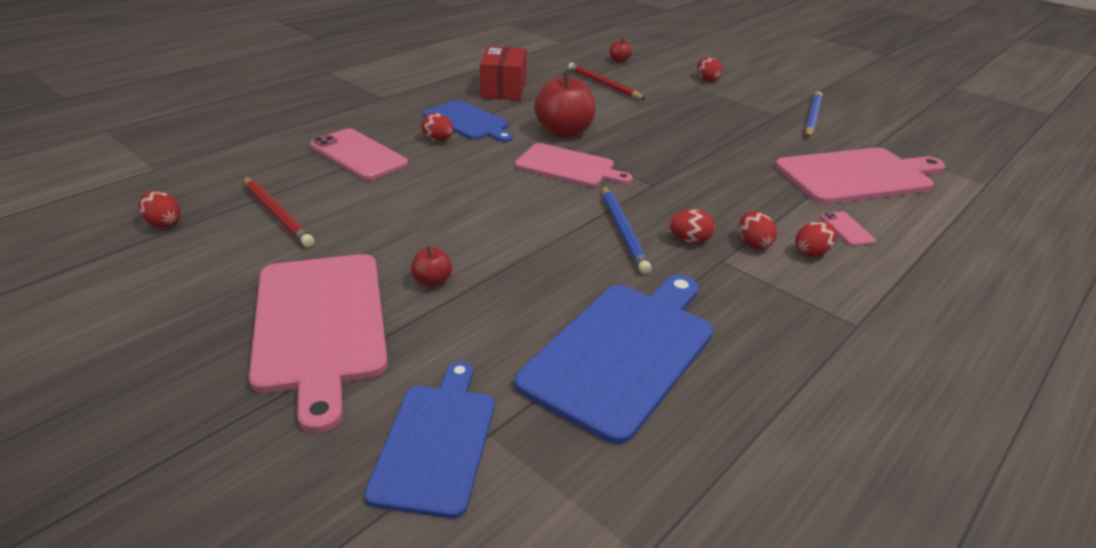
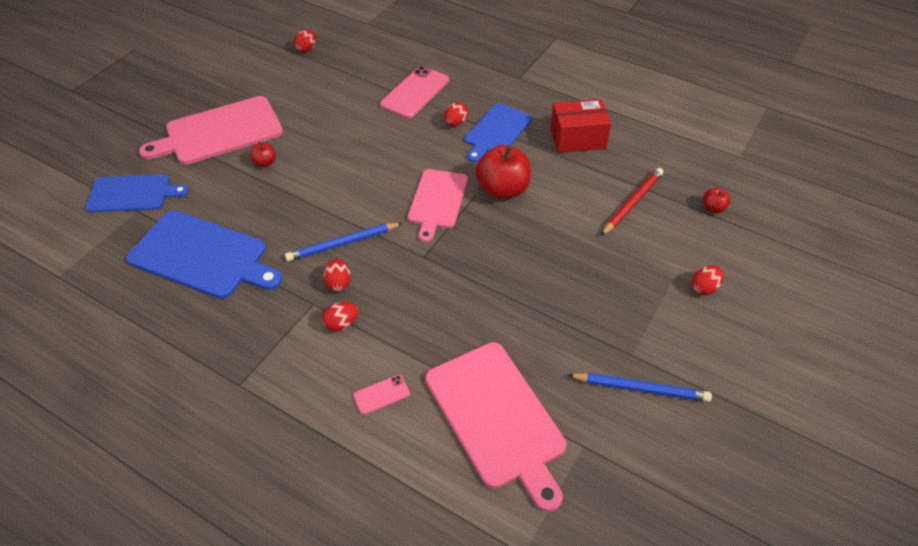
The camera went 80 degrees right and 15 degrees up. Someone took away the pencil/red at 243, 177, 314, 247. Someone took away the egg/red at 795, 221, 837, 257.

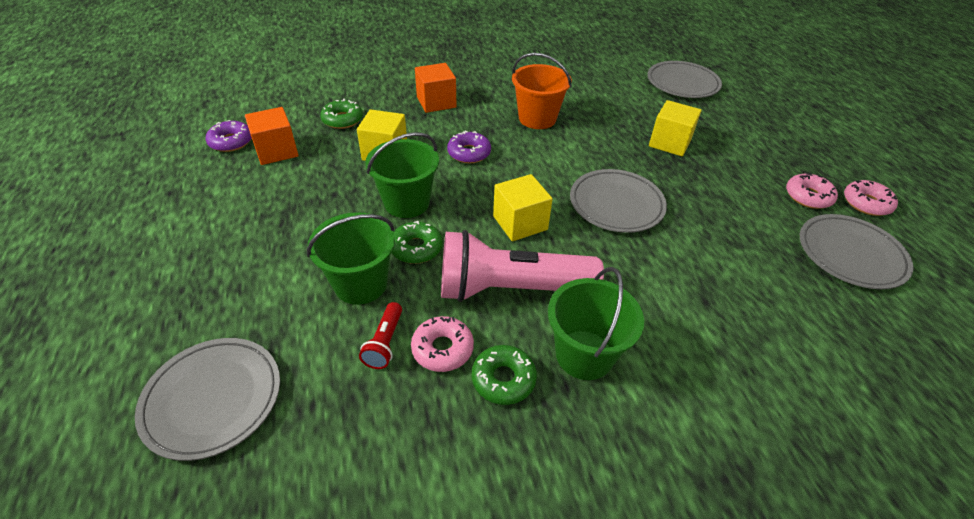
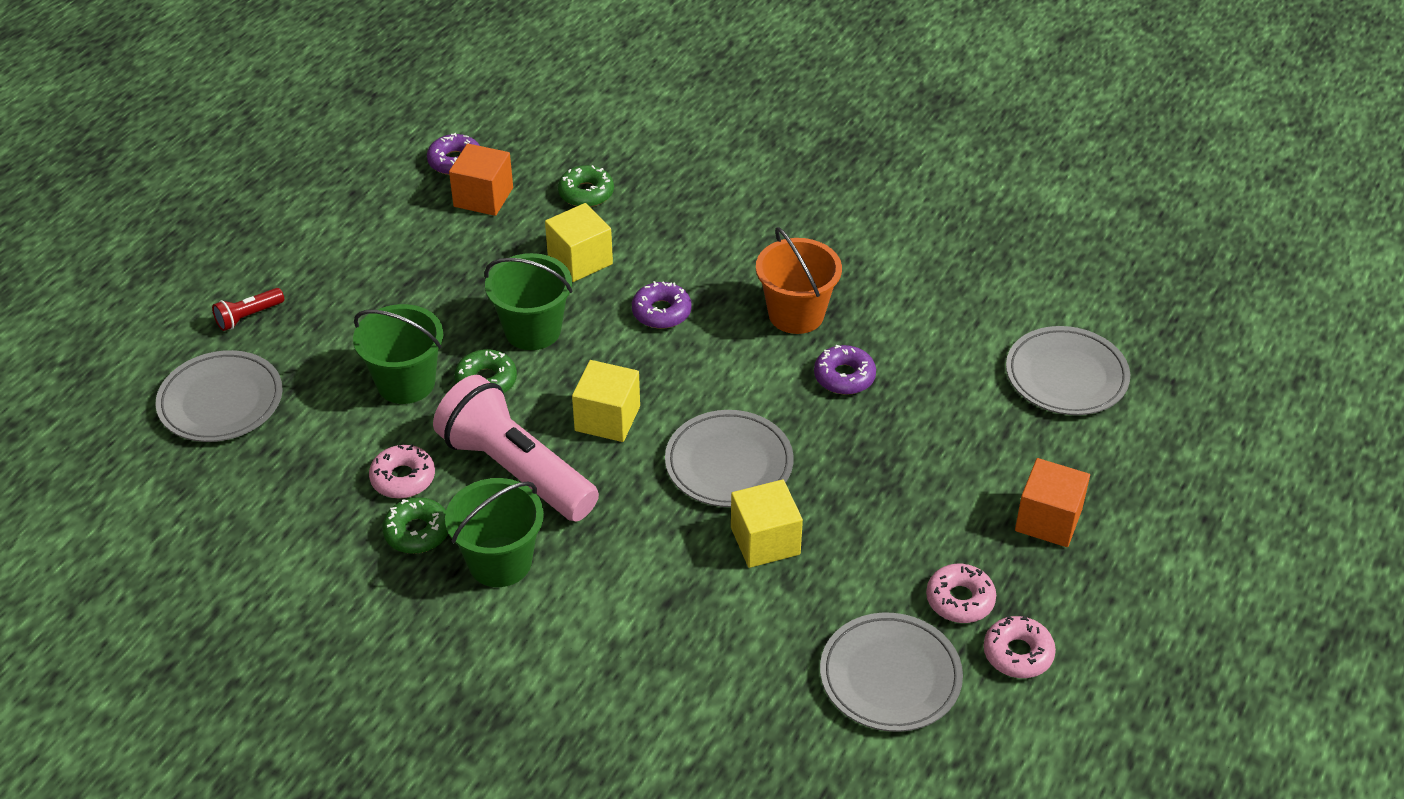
The camera went 45 degrees right and 0 degrees up. Someone carried the flashlight/red from 359, 302, 402, 369 to 212, 288, 284, 331. Someone carried the cube/orange from 415, 63, 456, 113 to 1015, 458, 1090, 547. Someone carried the cube/yellow from 649, 100, 702, 156 to 731, 479, 803, 568. Someone put down the donut/purple at 814, 345, 876, 395.

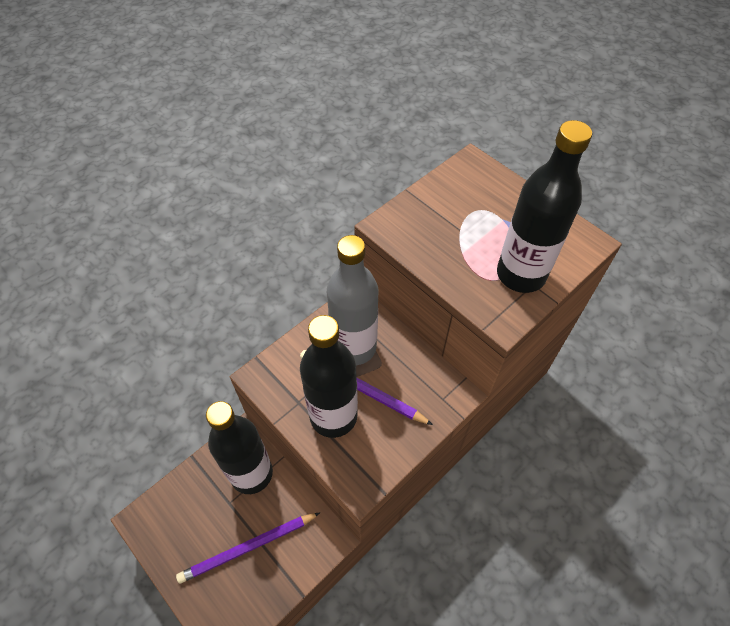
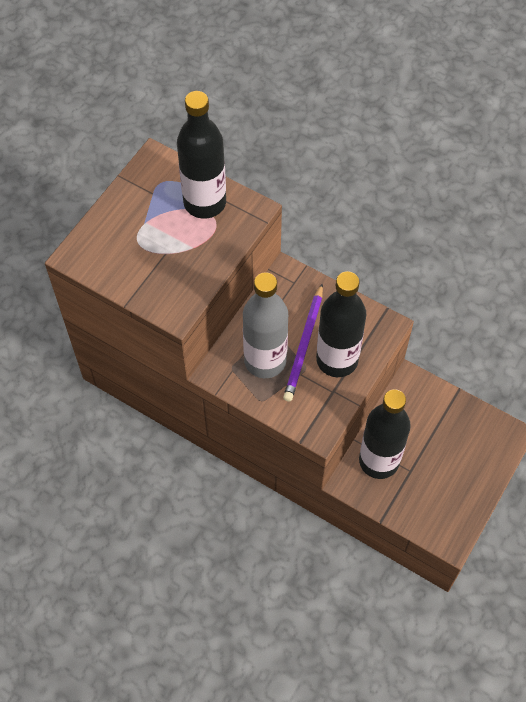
The camera went 105 degrees left and 5 degrees up. Someone took away the pencil/purple at 176, 512, 320, 584.

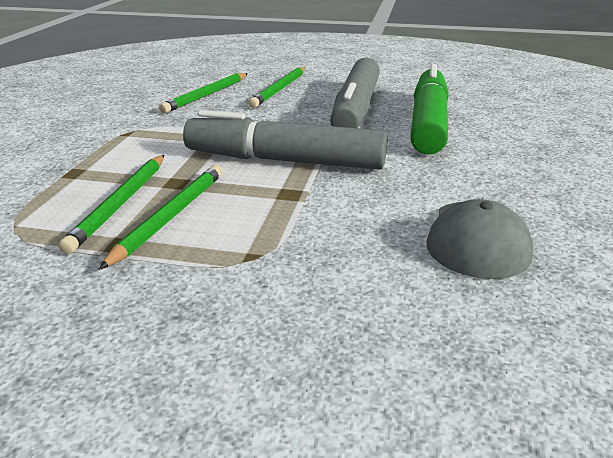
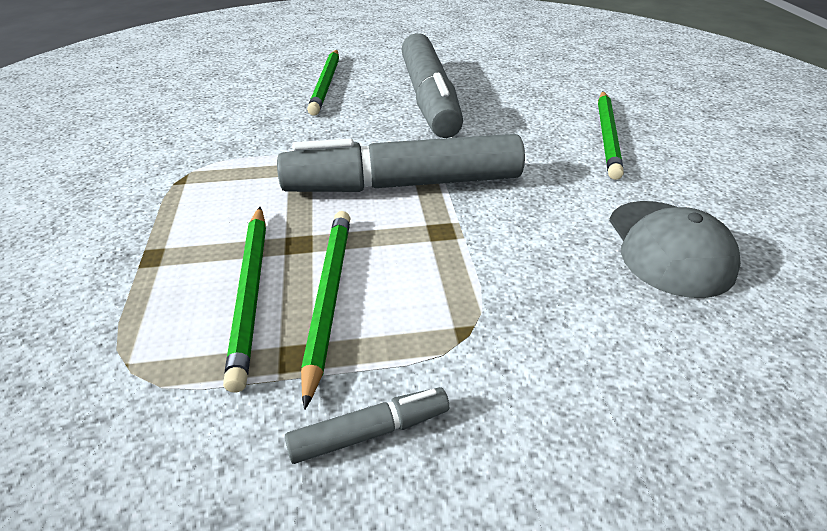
The camera went 20 degrees left and 10 degrees up. Someone carried the pencil/green from 159, 73, 248, 113 to 598, 91, 624, 180. Someone took away the marker/green at 410, 64, 449, 155. Someone put down the marker/grey at 285, 387, 449, 464.

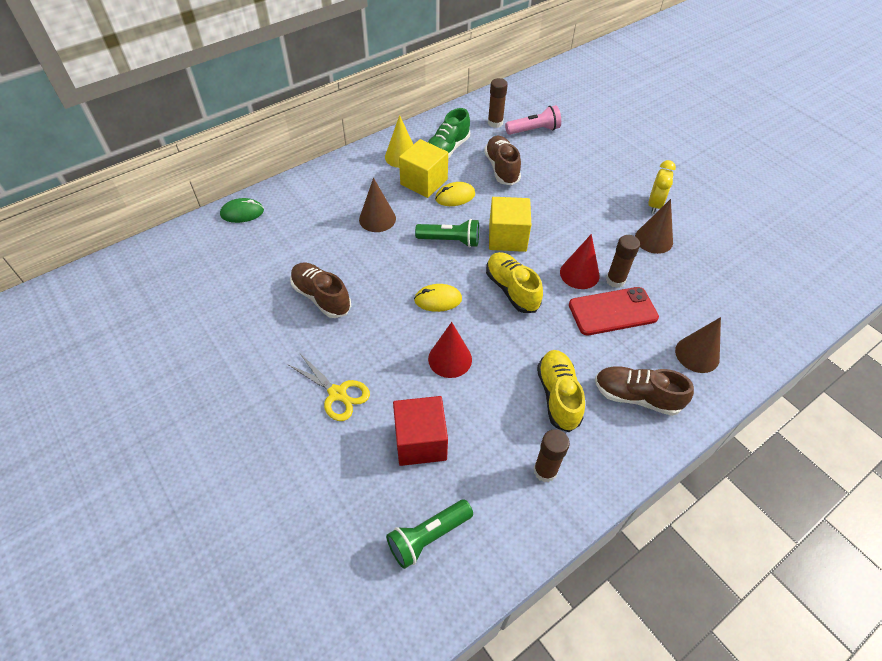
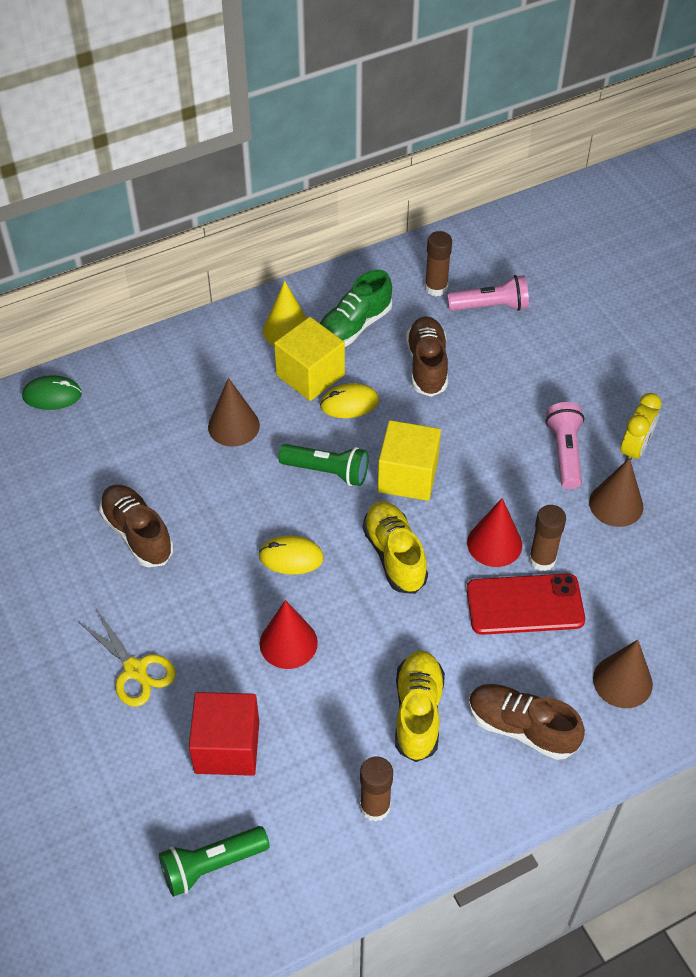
The camera went 10 degrees right and 0 degrees up. Someone put down the flashlight/pink at 545, 402, 584, 489.

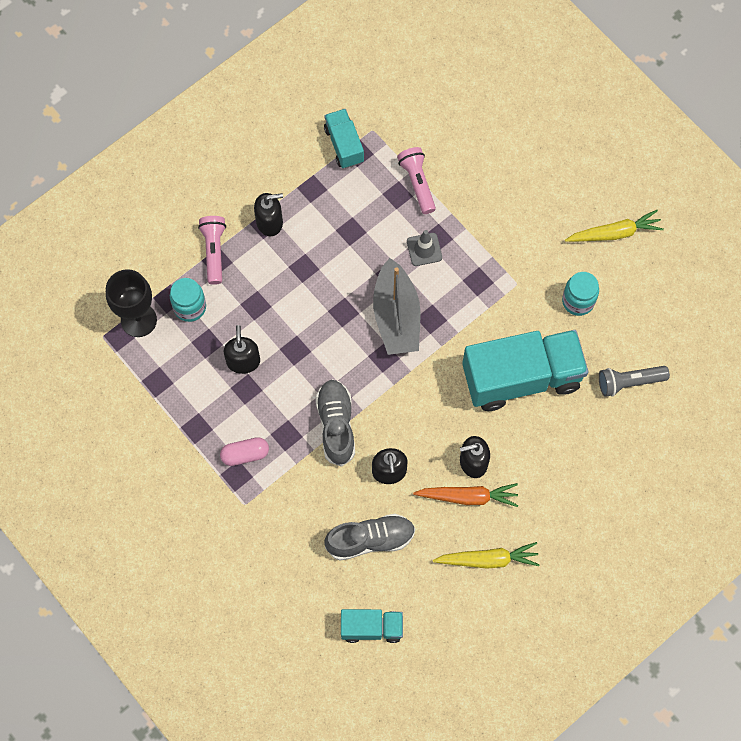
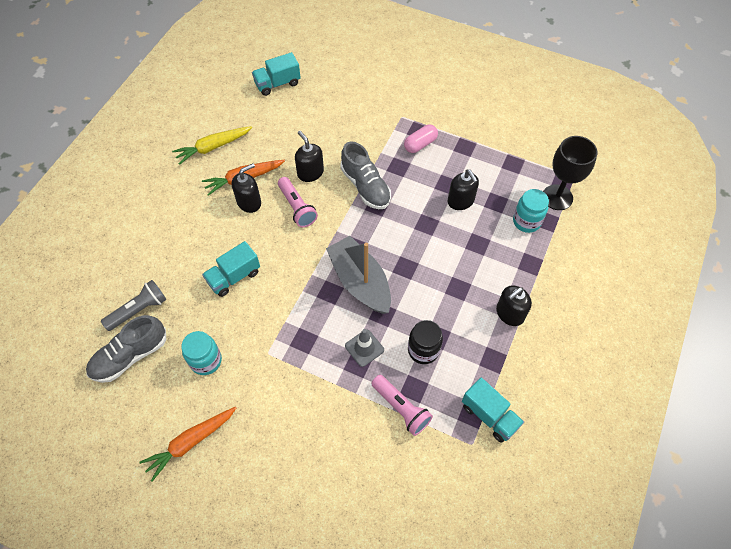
The camera went 155 degrees right and 10 degrees down. Someone carried the flashlight/pink from 198, 216, 226, 285 to 278, 177, 318, 227. Someone carried the shoe/grey from 325, 514, 415, 561 to 86, 315, 166, 383. Someone scaled the truck/turquoise at 462, 330, 588, 411 by 0.51. Someone repainted the carrot/yellow at 565, 210, 664, 242, which became the carrot/orange at 140, 407, 236, 482. Someone put down the jar/black at 408, 320, 443, 364.

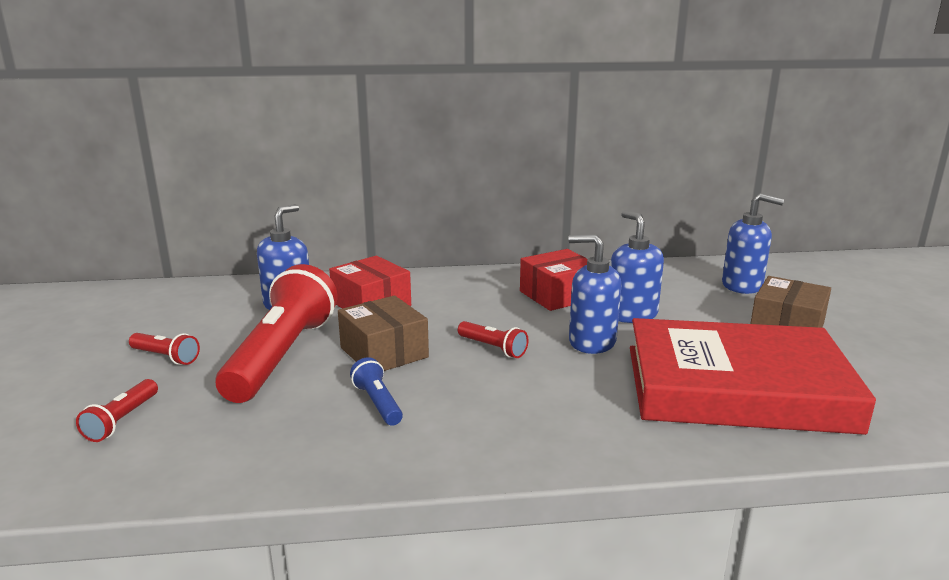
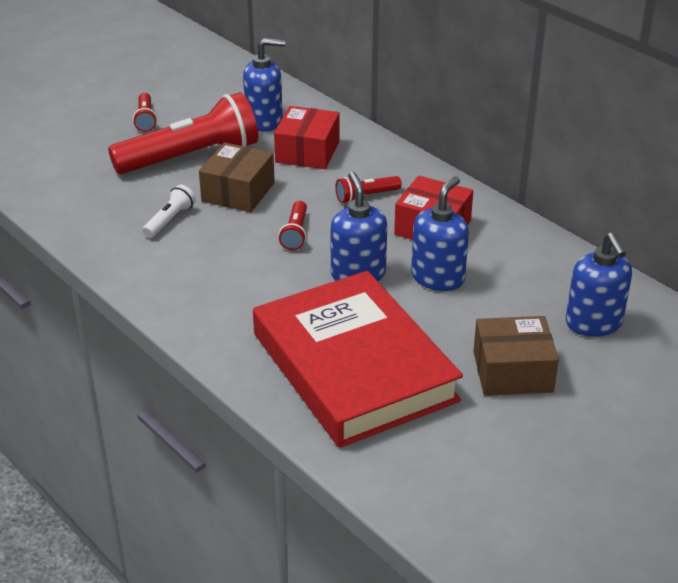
The camera went 55 degrees right and 15 degrees up. Someone carried the flashlight/red from 76, 379, 158, 442 to 335, 176, 402, 203. Someone repainted the flashlight/blue at 350, 357, 403, 426, which became the flashlight/white at 142, 185, 196, 238.

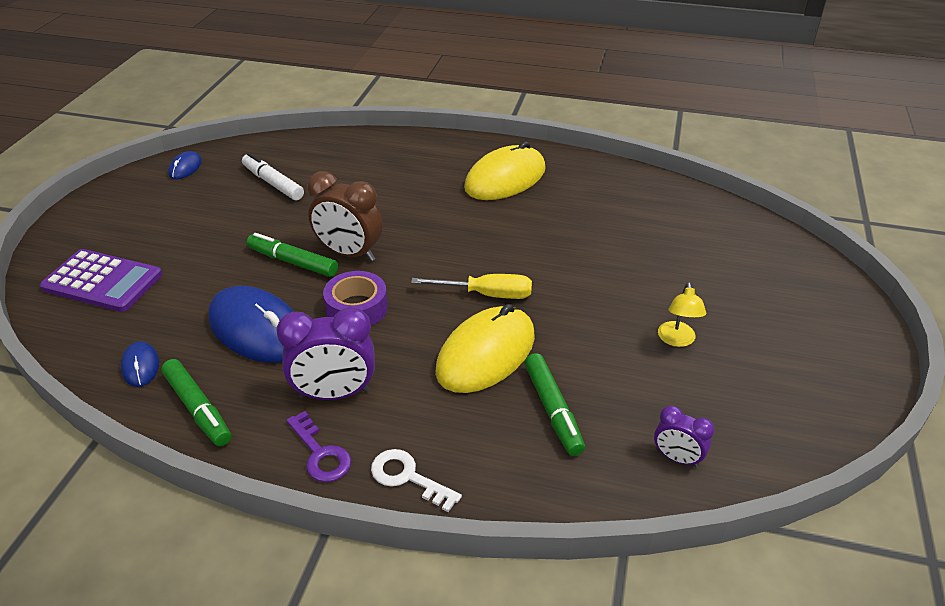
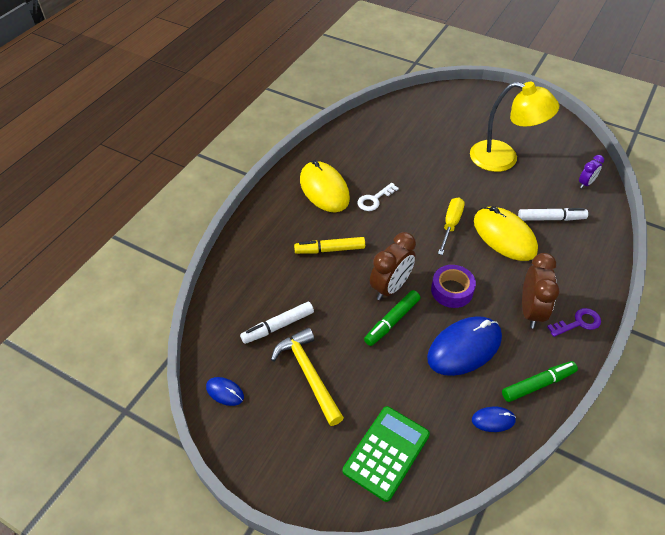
The camera went 75 degrees left and 10 degrees up. Someone repainted the calculator/purple at 40, 249, 162, 312, which became the calculator/green at 343, 406, 430, 502. Someone repainted the clock/purple at 276, 307, 375, 400, which became the clock/brown at 522, 253, 560, 328. Someone carried the key/white from 371, 449, 462, 512 to 357, 183, 399, 211. Someone repainted the marker/green at 525, 353, 585, 456, which became the marker/white at 518, 208, 588, 221. Someone scaled the lamp/yellow at 658, 282, 706, 347 by 2.31. Someone put down the hammer/yellow at 271, 327, 344, 426. Someone put down the marker/yellow at 294, 237, 365, 254.

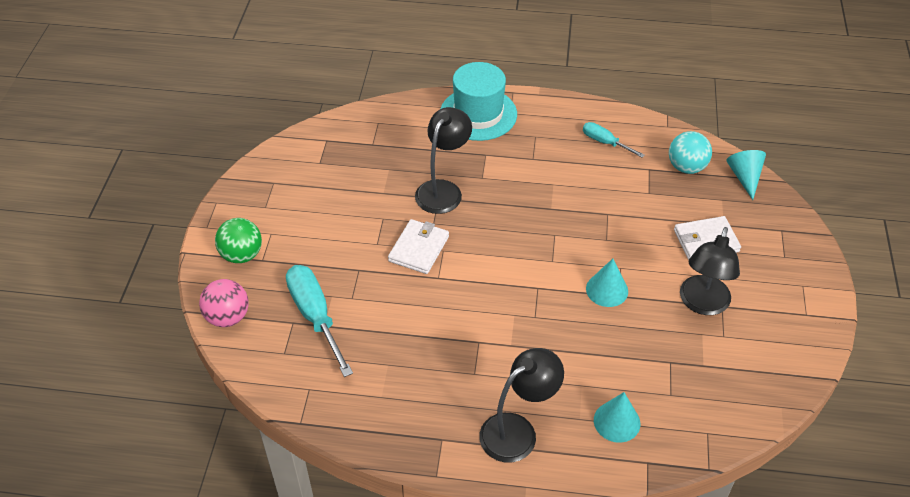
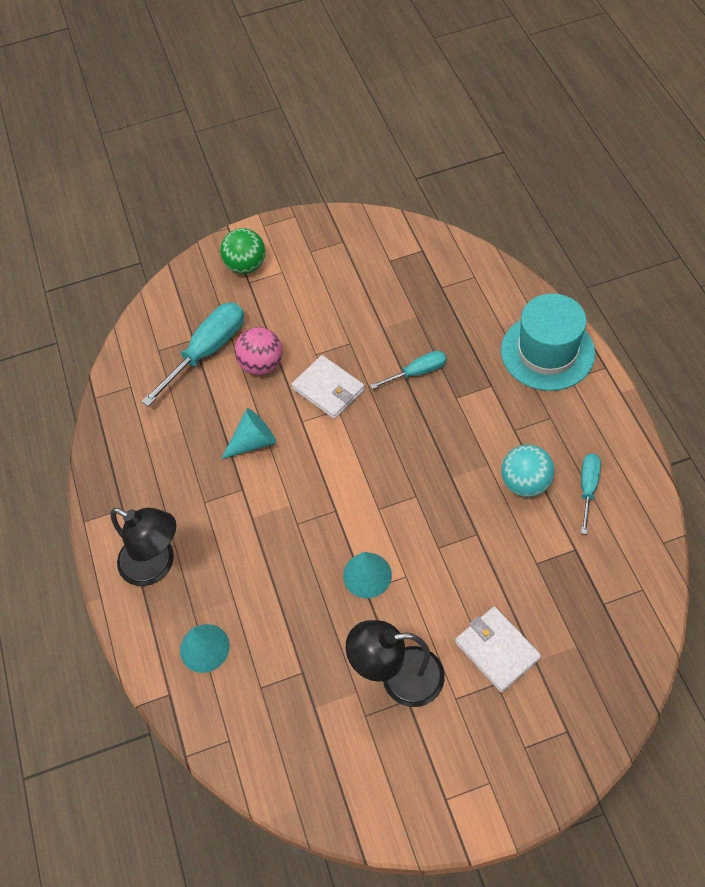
The camera went 70 degrees right and 10 degrees up. Someone carried the ball/pink from 199, 279, 249, 327 to 234, 327, 283, 375. Someone rotated the wallet/white at 388, 219, 449, 274 by 45 degrees clockwise. Someone swapped the lamp/black at 415, 107, 472, 214 for the screwdriver/turquoise at 370, 351, 446, 389. Someone carried the ball/turquoise from 669, 131, 712, 174 to 501, 445, 555, 497. Someone carried the cone/turquoise from 726, 150, 766, 200 to 221, 408, 276, 459.

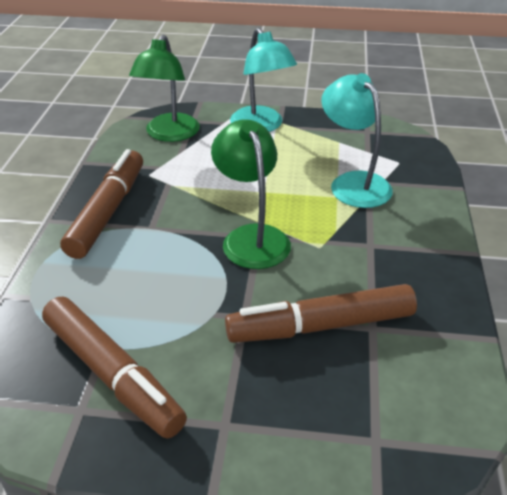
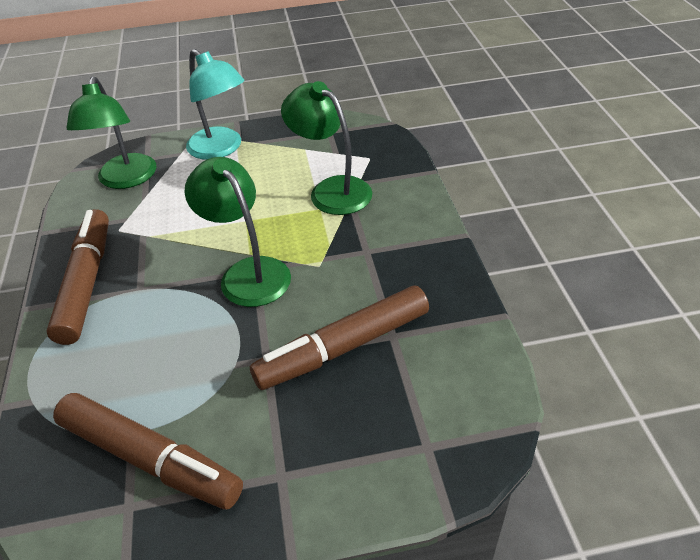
The camera went 15 degrees left and 5 degrees up. Someone repainted the lamp/turquoise at 321, 73, 393, 208, which became the lamp/green at 281, 81, 372, 215.

